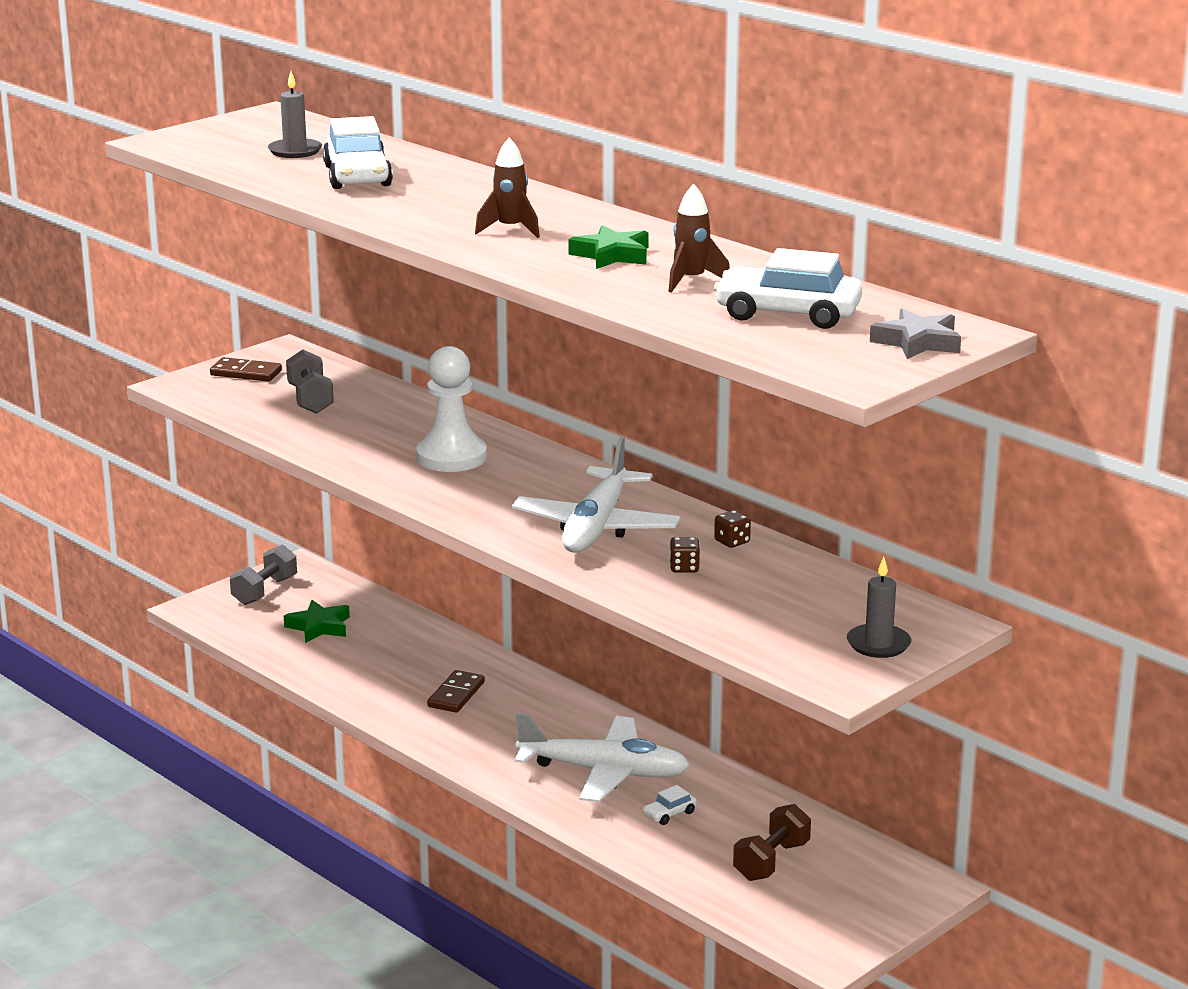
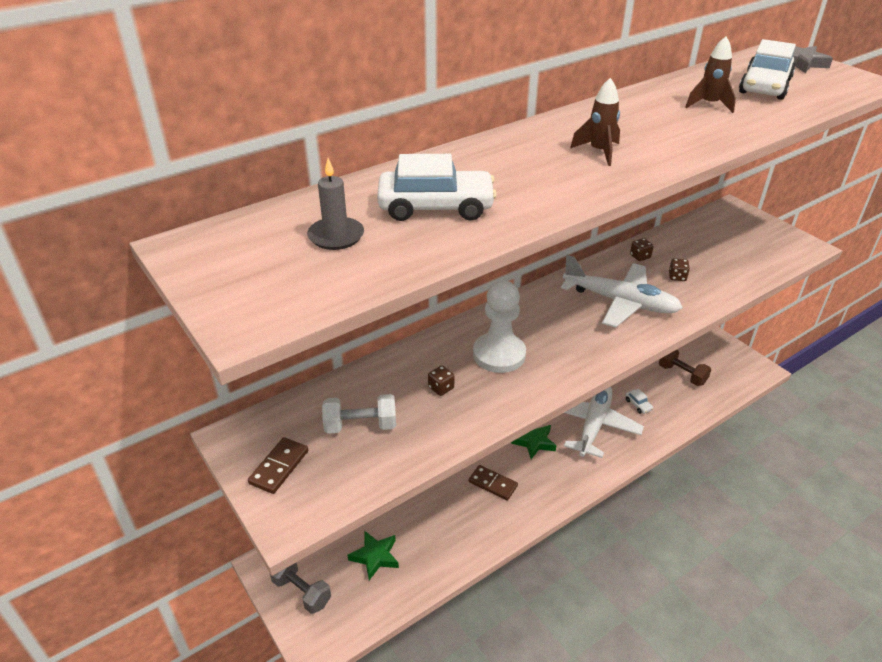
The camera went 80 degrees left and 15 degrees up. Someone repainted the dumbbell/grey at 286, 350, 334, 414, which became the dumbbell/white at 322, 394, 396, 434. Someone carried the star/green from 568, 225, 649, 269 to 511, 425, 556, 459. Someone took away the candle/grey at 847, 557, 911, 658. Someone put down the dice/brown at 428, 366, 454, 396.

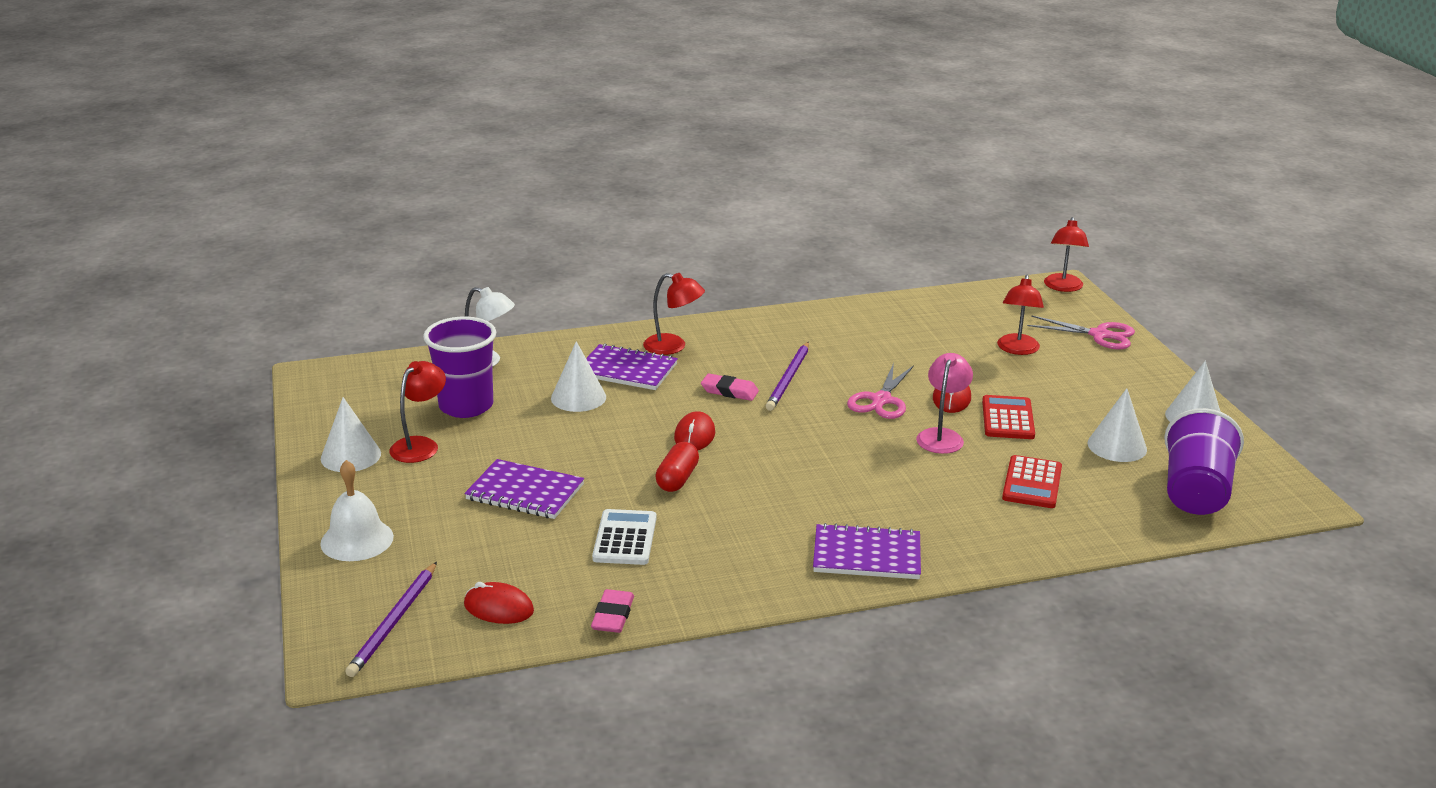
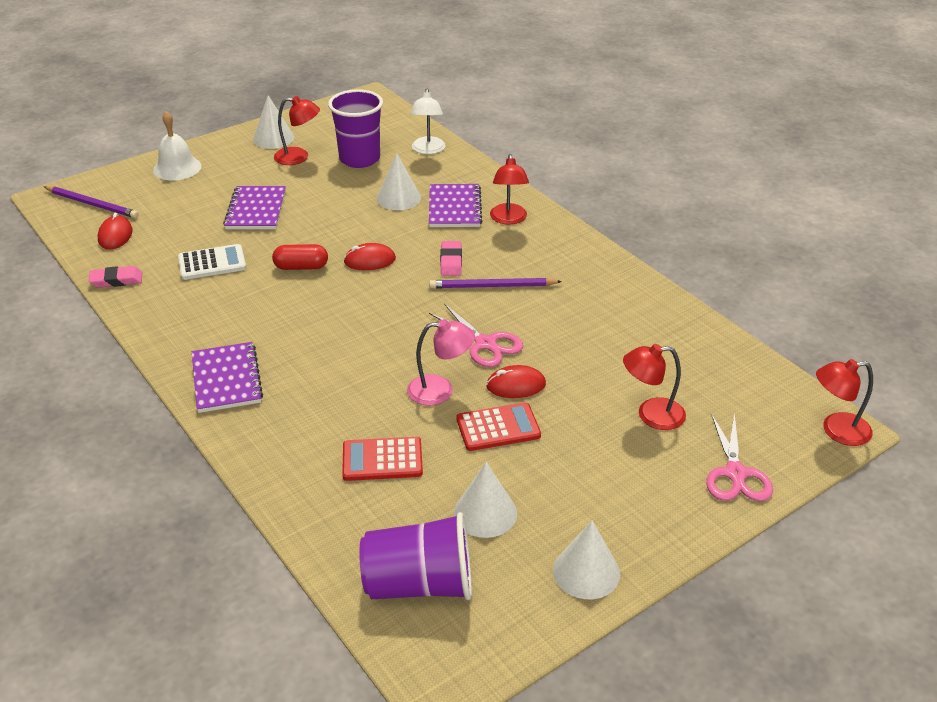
The camera went 70 degrees right and 10 degrees up. Someone rotated the pencil/purple at 345, 562, 437, 677 by 150 degrees counterclockwise. Someone rotated the scissors/pink at 847, 363, 914, 419 by 135 degrees counterclockwise.

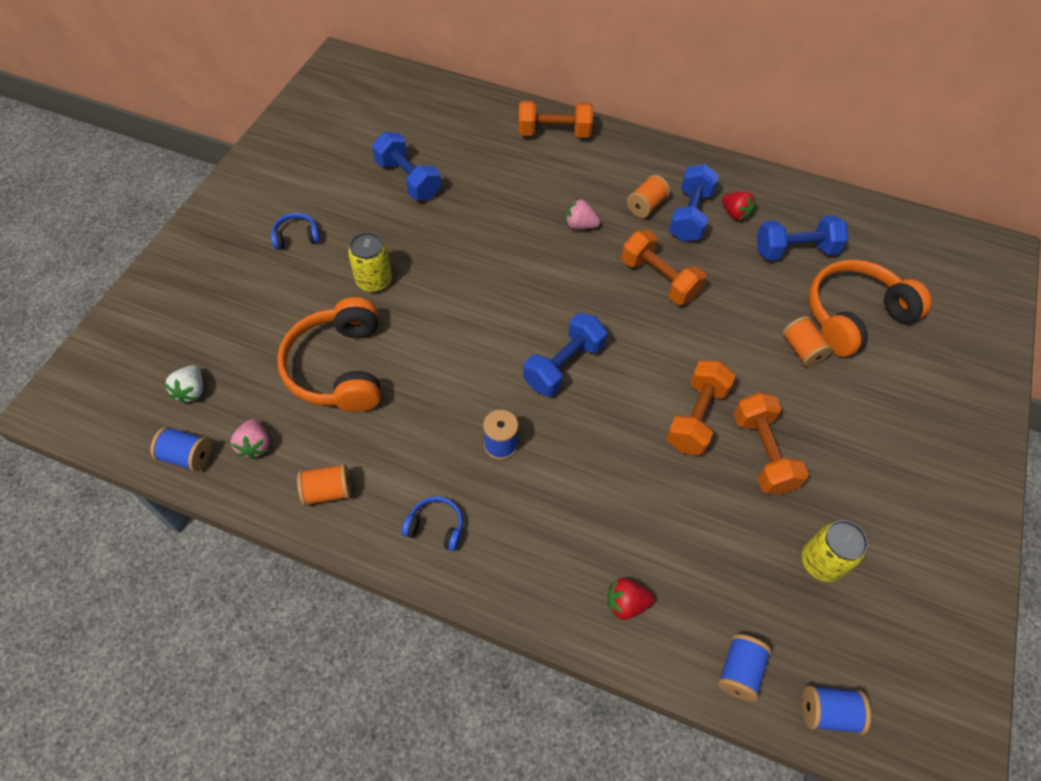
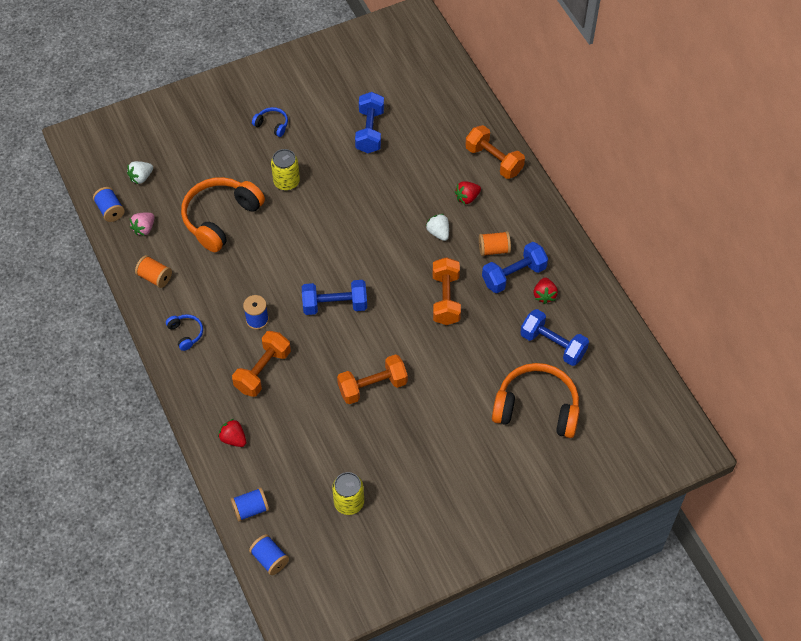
The camera went 45 degrees right and 0 degrees up. Someone repainted the strawberry/pink at 566, 199, 600, 230, which became the strawberry/white at 426, 214, 449, 241. Someone carried the dumbbell/orange from 733, 393, 809, 494 to 232, 331, 291, 397. Someone took away the spool/orange at 782, 316, 833, 367. Someone put down the strawberry/red at 455, 181, 481, 204.

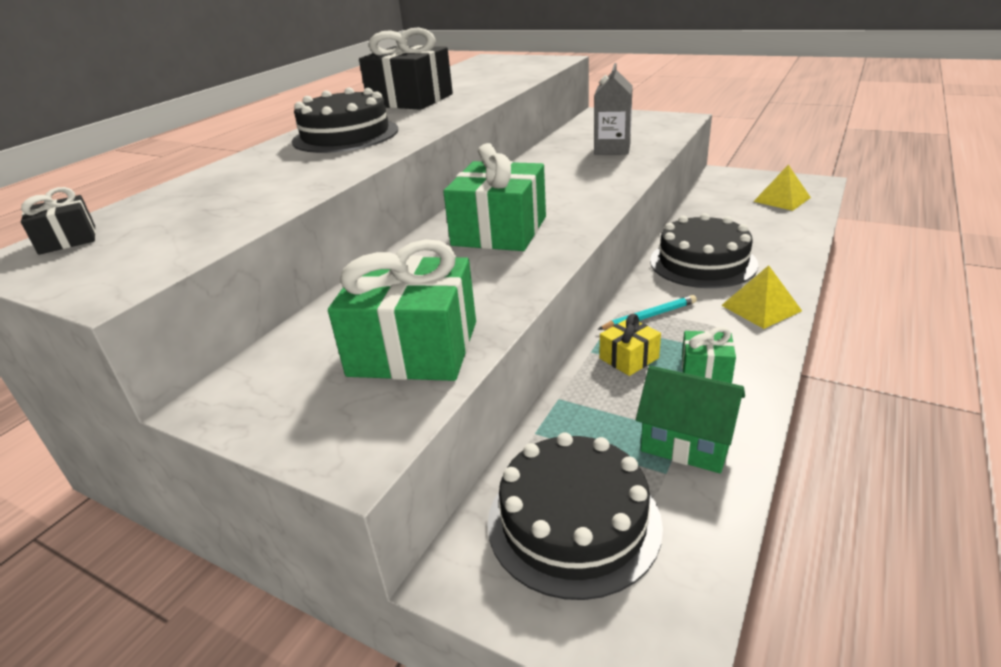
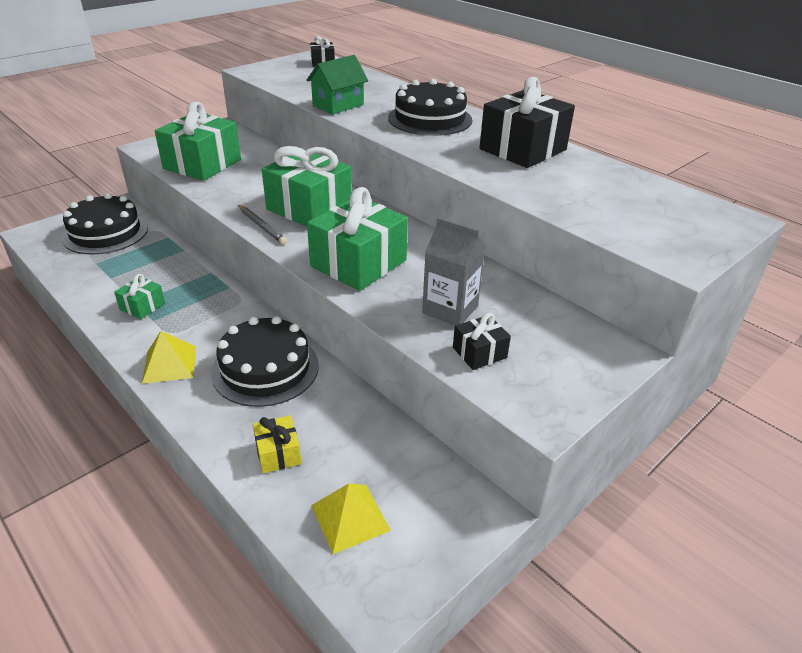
The camera went 105 degrees right and 5 degrees up. Someone took away the pencil/turquoise at 597, 295, 697, 330. Someone carried the gift/yellow from 599, 314, 661, 376 to 253, 415, 301, 473. Someone carried the house/green from 636, 366, 745, 473 to 306, 55, 368, 114. Someone put down the pencil/grey at 238, 205, 287, 244. Someone put down the gift/green at 307, 187, 408, 291. Someone put down the gift/black at 453, 313, 511, 370.

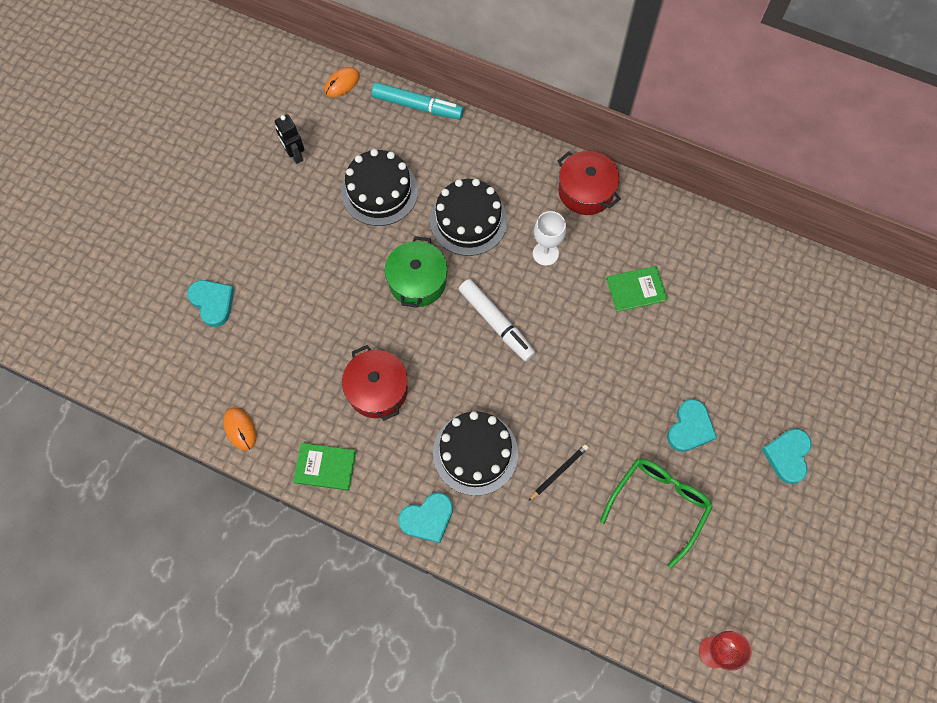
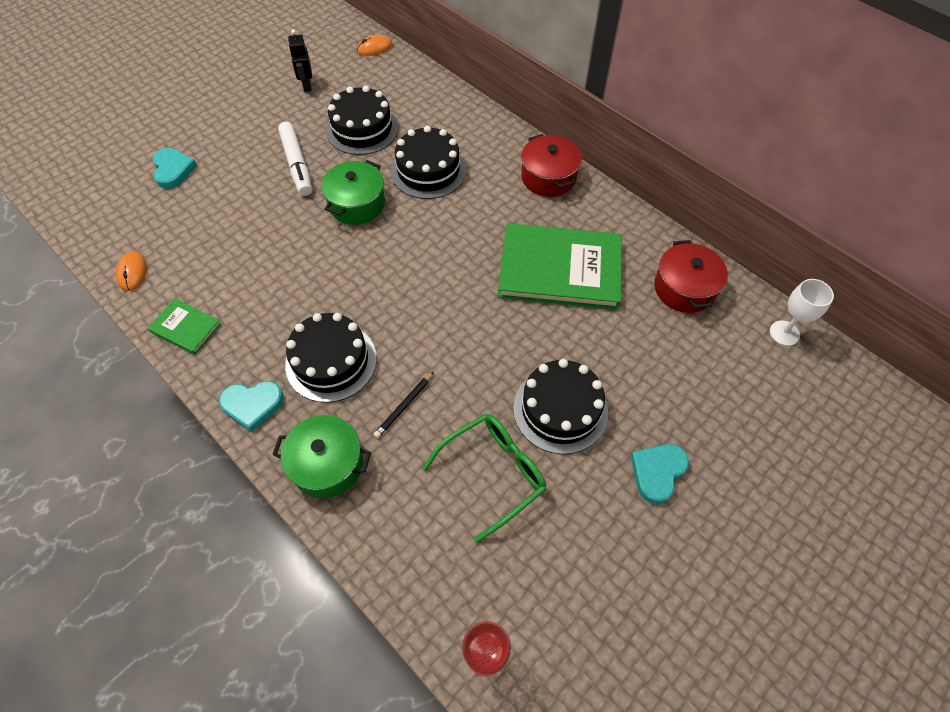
The camera went 20 degrees right and 10 degrees down. Someone carried the pot/red from 342, 345, 408, 421 to 654, 240, 728, 313. Someone took away the marker/turquoise at 371, 82, 464, 119. Someone carried the marker/white from 459, 279, 535, 362 to 278, 122, 312, 196. Someone rotated the pencil/black at 528, 444, 589, 501 by 150 degrees clockwise. Someone carried the goblet/white from 533, 211, 566, 266 to 770, 279, 834, 346. Someone scaled the book/green at 606, 266, 668, 312 by 2.16. Someone swapped the heart/turquoise at 667, 399, 717, 452 for the cake/black at 513, 359, 608, 454. Someone put down the pot/green at 272, 415, 371, 498.

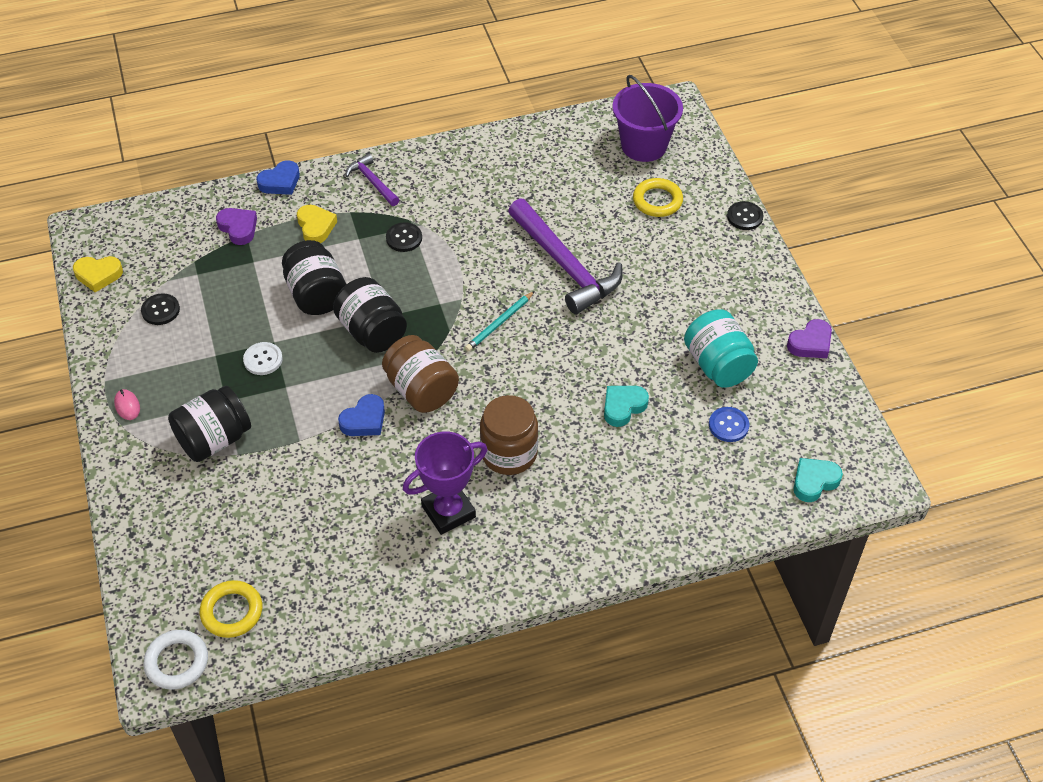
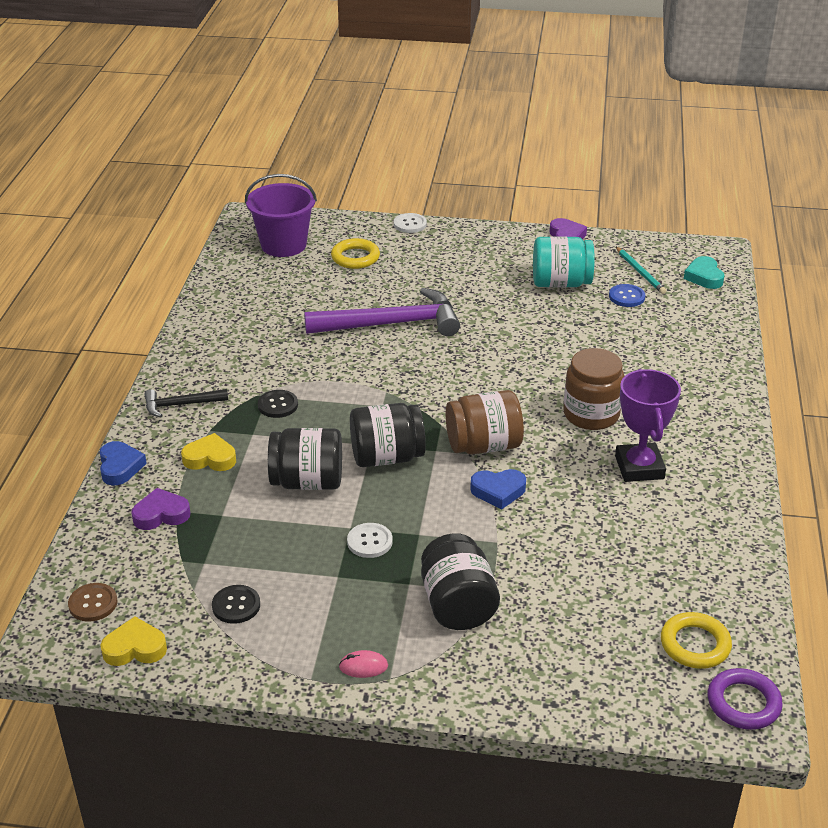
The camera went 65 degrees left and 15 degrees down. Someone rotated the heart/yellow at 73, 256, 123, 292 by 120 degrees counterclockwise. Someone repainted the ring/white at 143, 630, 208, 690, which became the ring/purple at 708, 668, 783, 730. Someone rotated the heart/blue at 338, 394, 385, 436 by 105 degrees clockwise. Someone repainted the hammer/purple at 345, 153, 400, 206, which became the hammer/black at 145, 389, 228, 417. Someone carried the pencil/turquoise from 465, 291, 534, 352 to 616, 247, 666, 294. Someone took away the heart/turquoise at 604, 386, 649, 427. Someone repainted the button/black at 727, 201, 763, 230, which became the button/white at 394, 213, 427, 233. Someone put down the button/brown at 68, 583, 117, 622.

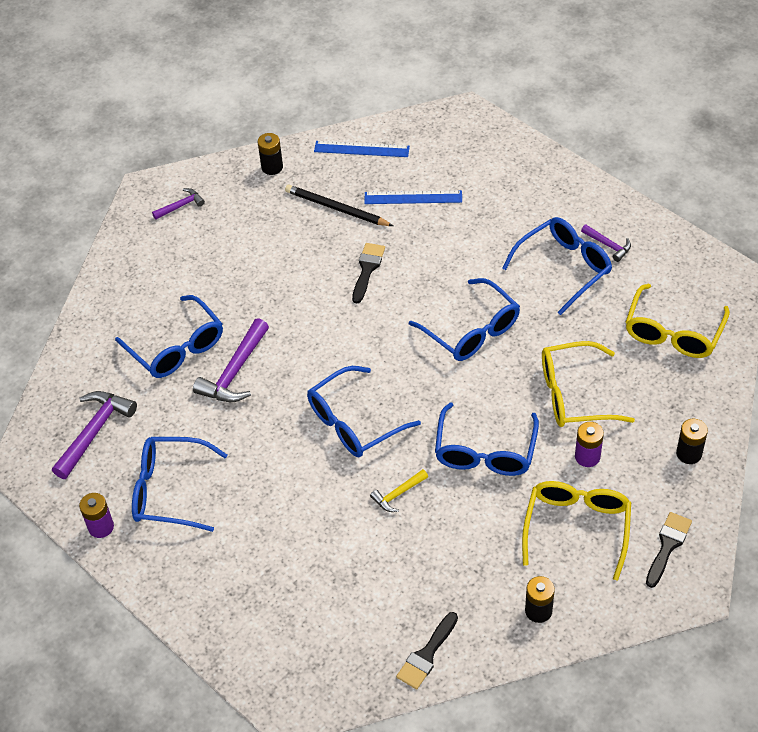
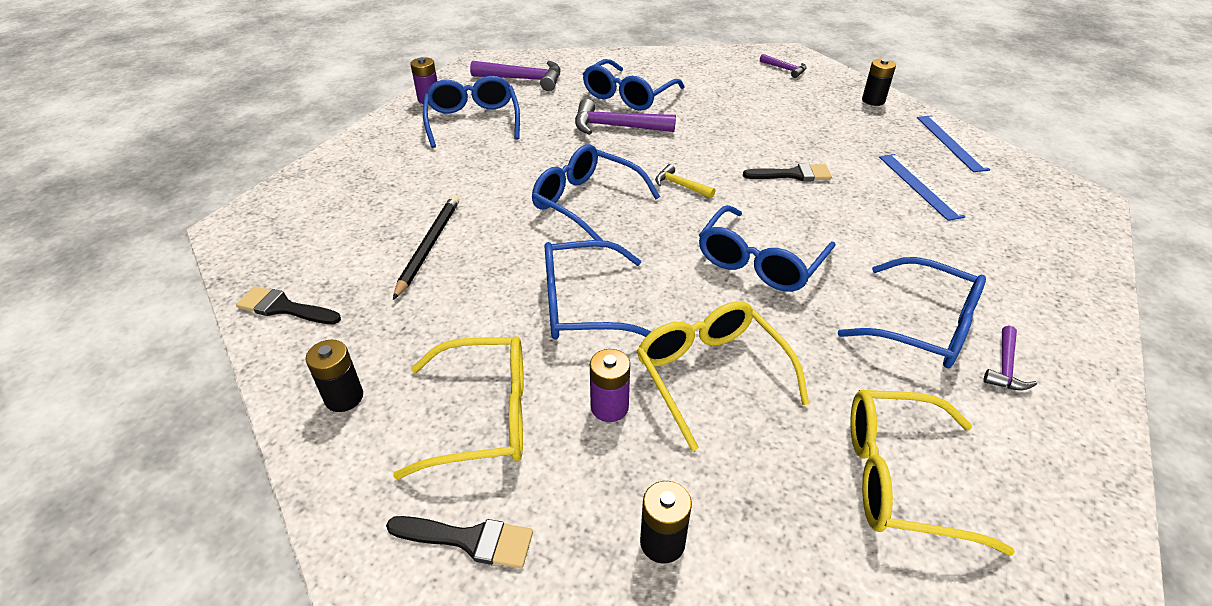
The camera went 70 degrees right and 10 degrees down. Someone carried the pencil/black from 285, 185, 393, 226 to 393, 195, 459, 300. Someone carried the hammer/yellow from 370, 469, 428, 512 to 655, 164, 715, 198.

